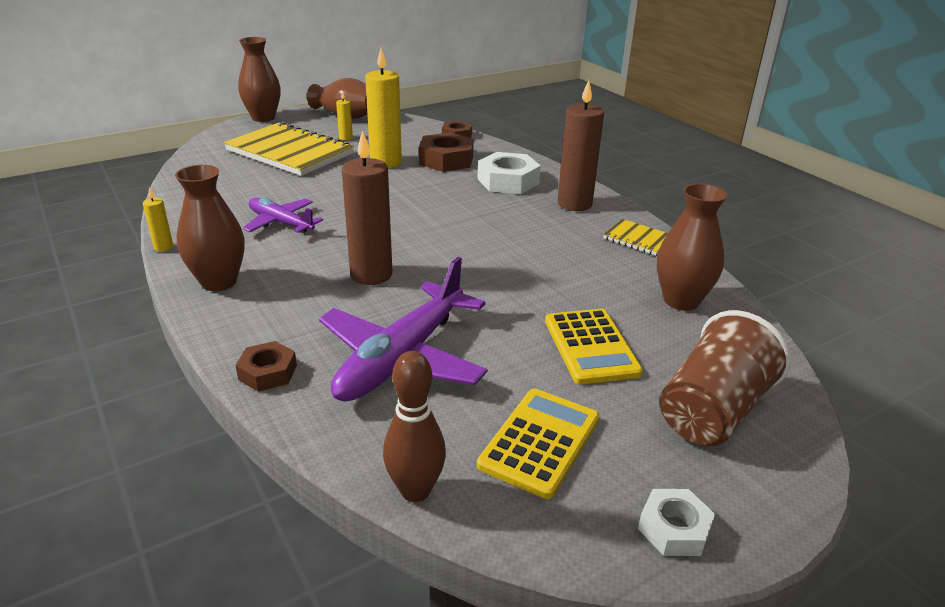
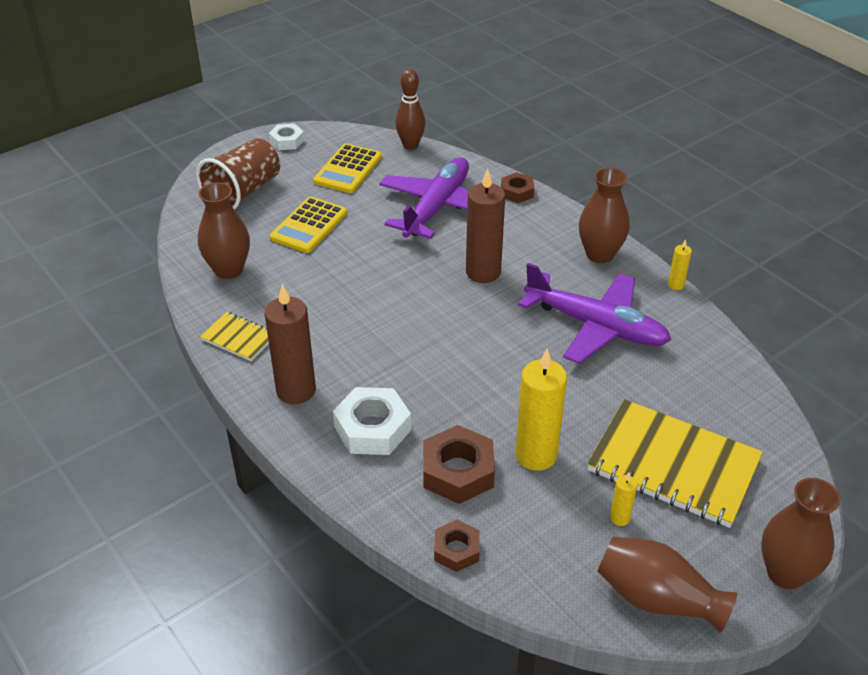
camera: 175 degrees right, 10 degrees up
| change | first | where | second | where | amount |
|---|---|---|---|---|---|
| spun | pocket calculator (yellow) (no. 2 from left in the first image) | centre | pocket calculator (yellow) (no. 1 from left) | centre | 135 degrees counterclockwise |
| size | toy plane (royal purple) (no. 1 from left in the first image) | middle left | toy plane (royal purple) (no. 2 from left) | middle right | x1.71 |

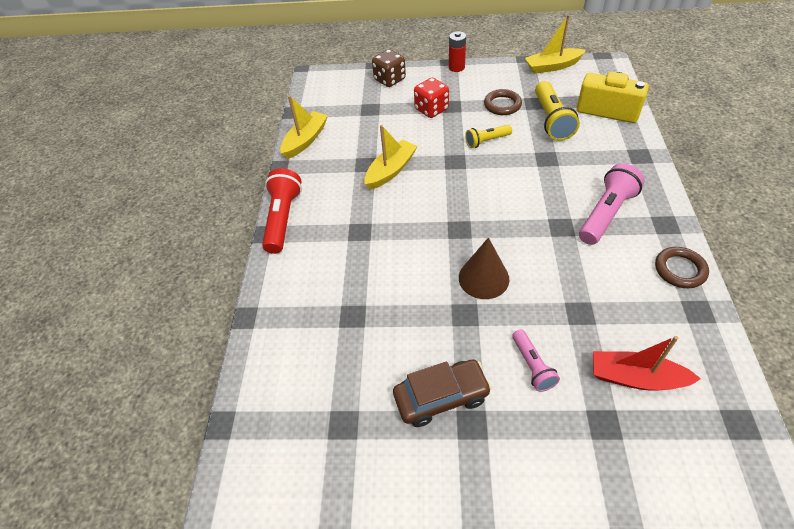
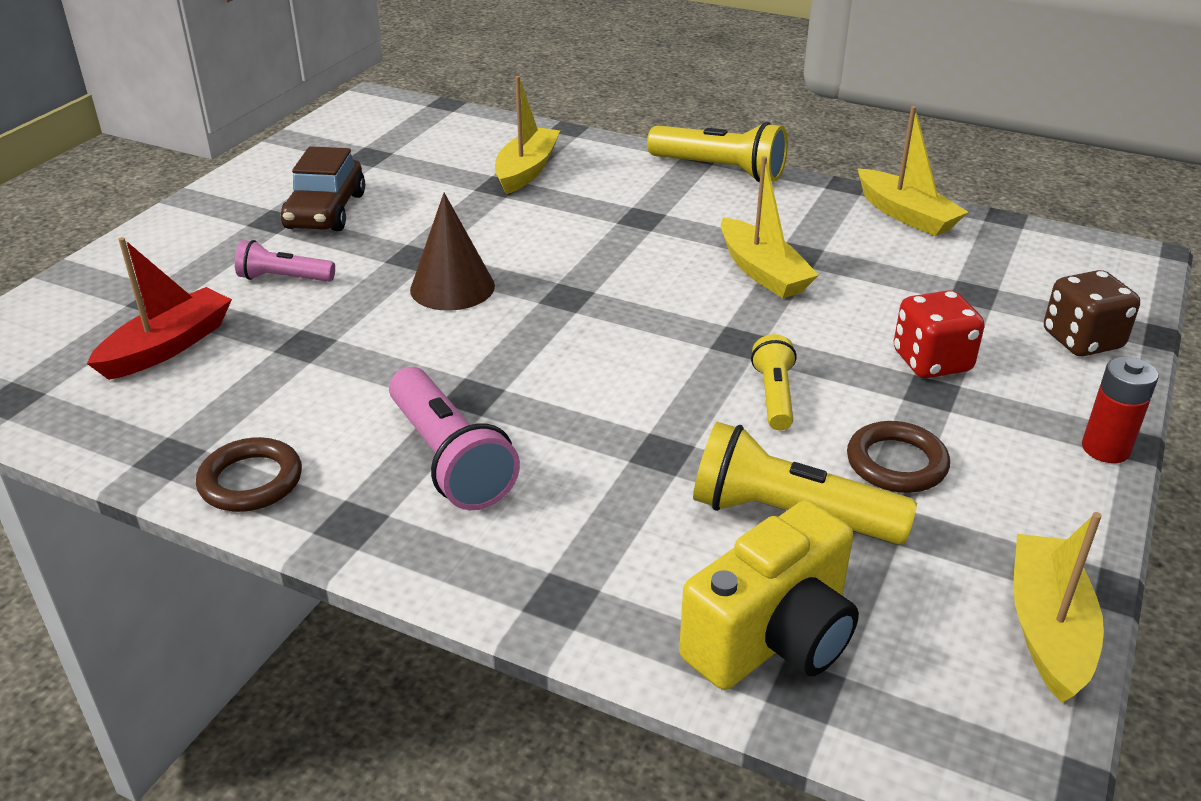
camera: 110 degrees right, 15 degrees down
| change | first | where | second | where | amount |
|---|---|---|---|---|---|
| appeared |  |  | toy boat (yellow) (no. 1 from left) | top centre |  |
| colour | flashlight (red) | centre | flashlight (yellow) (no. 1 from left) | top centre |  |

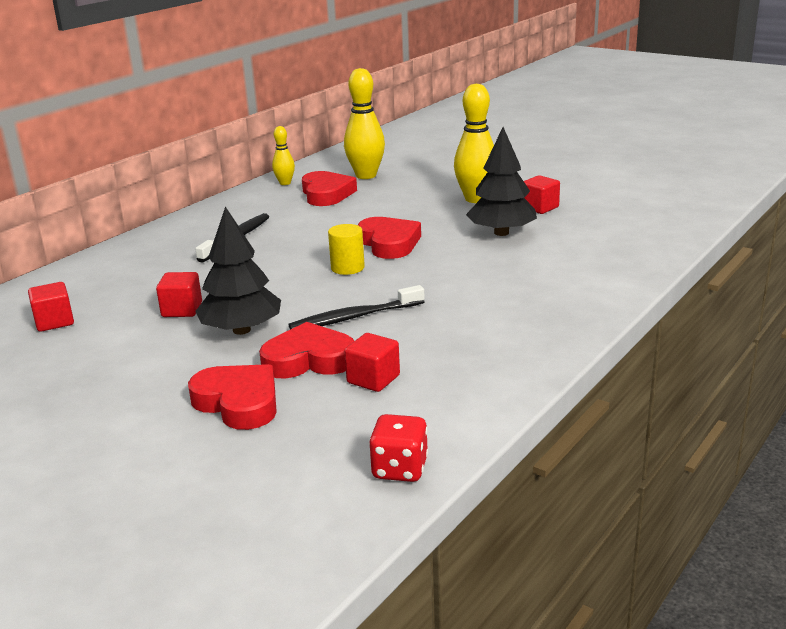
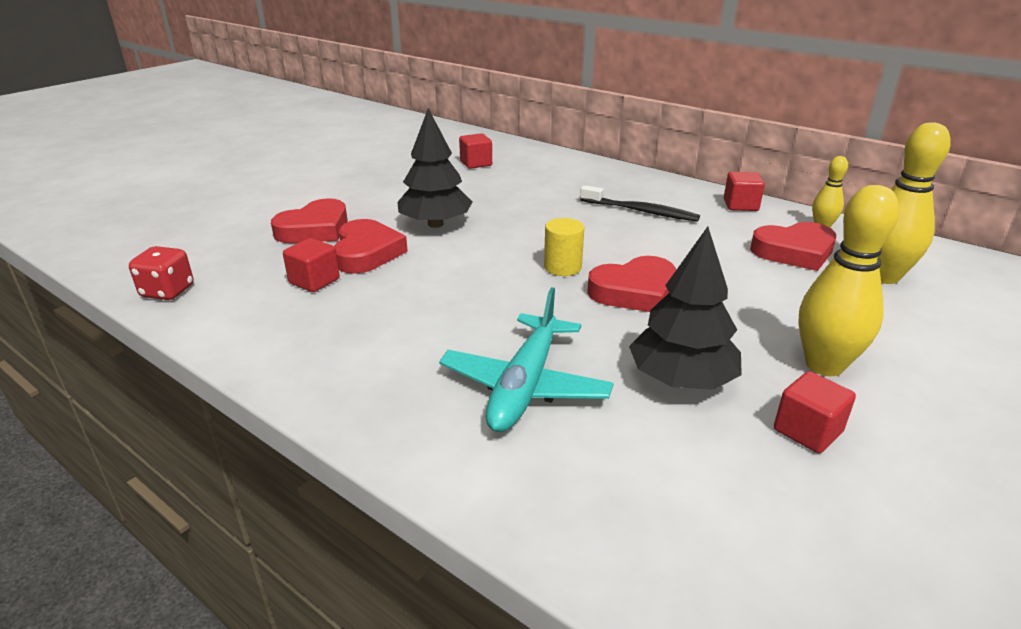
camera: 90 degrees right, 5 degrees up
| change | first | where | second | where | amount |
|---|---|---|---|---|---|
| appeared |  |  | toy plane (teal) | centre |  |
| relocated | solid cube (red) (no. 2 from left in the first image) | middle left | solid cube (red) (no. 3 from left) | top right |  |
| missing | toothbrush (ebony) (no. 2 from left) | centre |  |  |  |

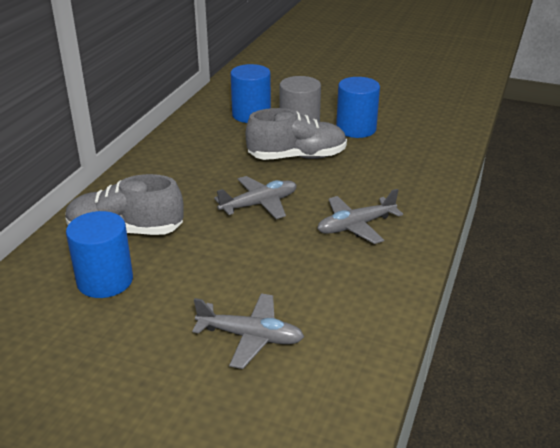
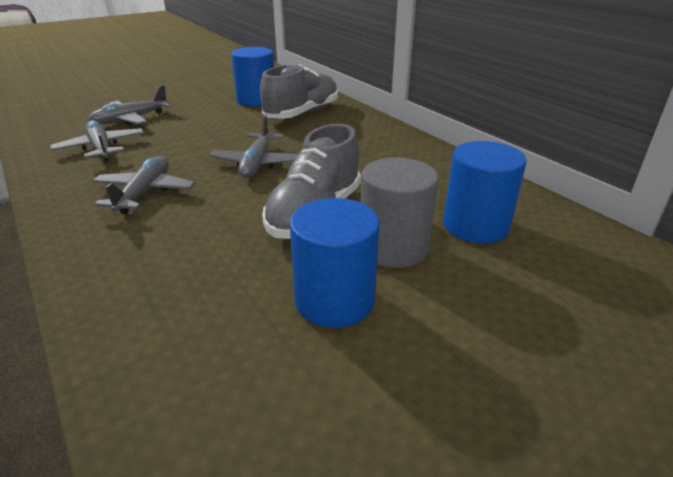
camera: 125 degrees right, 0 degrees up
| change | first | where | second | where | amount |
|---|---|---|---|---|---|
| appeared |  |  | toy plane (gray) (no. 1 from left) | top left |  |

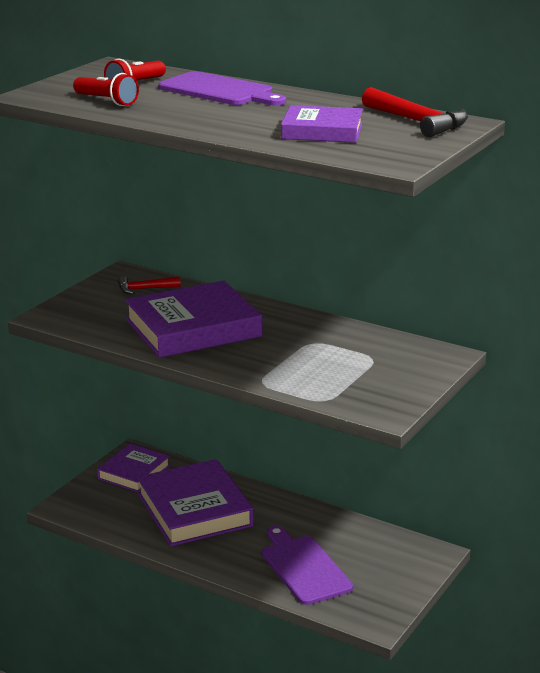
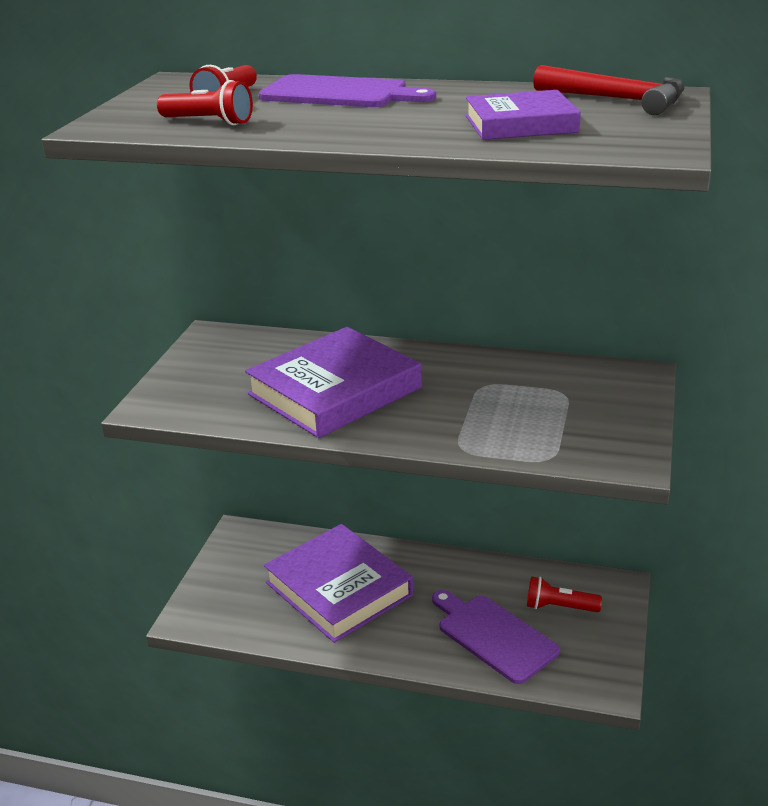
camera: 15 degrees left, 5 degrees up
| change | first | where | second | where | amount |
|---|---|---|---|---|---|
| appeared |  |  | flashlight (red) (no. 3 from left) | bottom right |  |
| missing | book (royal purple) (no. 1 from left) | bottom left |  |  |  |
| missing | claw hammer (red) (no. 1 from left) | middle left |  |  |  |

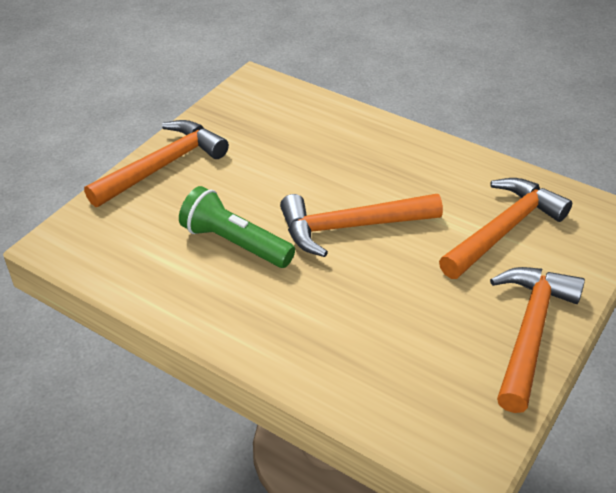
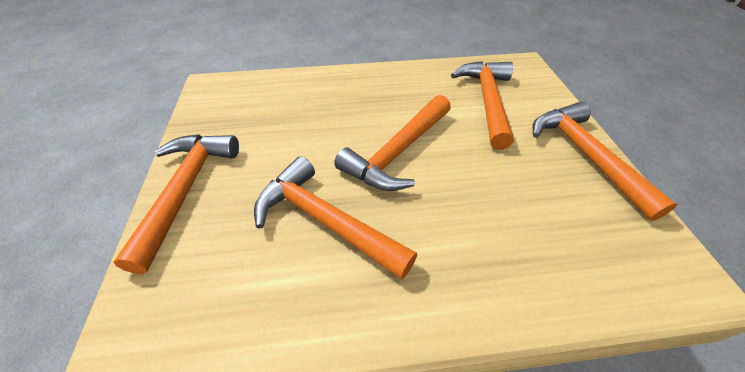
camera: 40 degrees left, 5 degrees up
| change | first | where | second | where | amount |
|---|---|---|---|---|---|
| exchanged | flashlight (green) | centre | claw hammer (bright orange) (no. 2 from left) | centre |  |

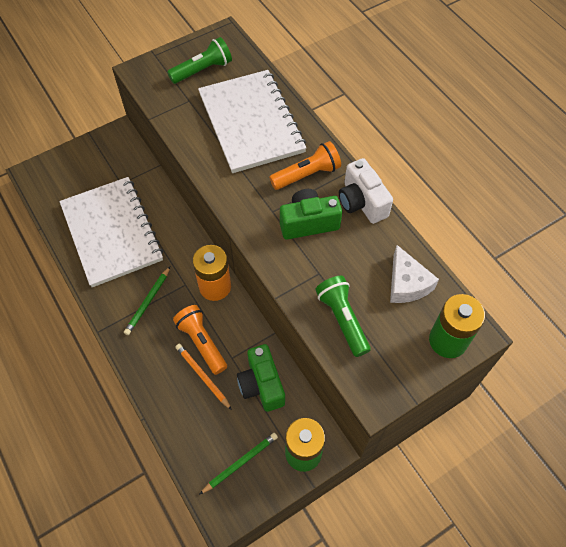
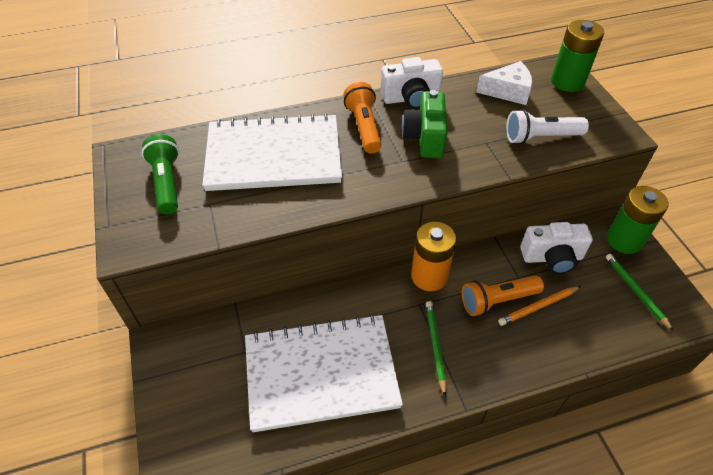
camera: 75 degrees left, 10 degrees down
| change | first | where | second | where | amount |
|---|---|---|---|---|---|
| spun | wooden pencil (green) (no. 1 from left) | middle left |  | bottom centre | 135 degrees counterclockwise |
| colour | flashlight (green) (no. 2 from left) | centre | flashlight (pure white) | top right |  |
| colour | photo camera (green) (no. 1 from left) | bottom centre | photo camera (pure white) (no. 2 from left) | middle right |  |

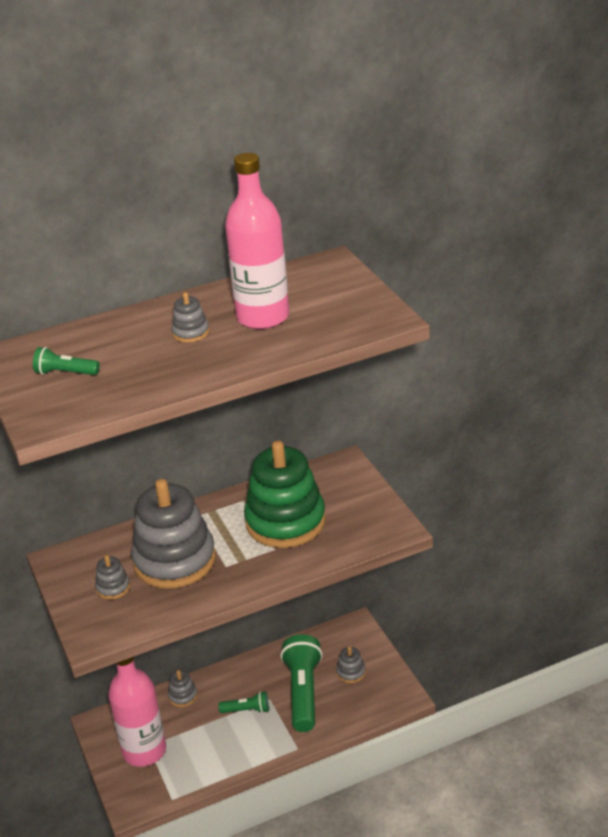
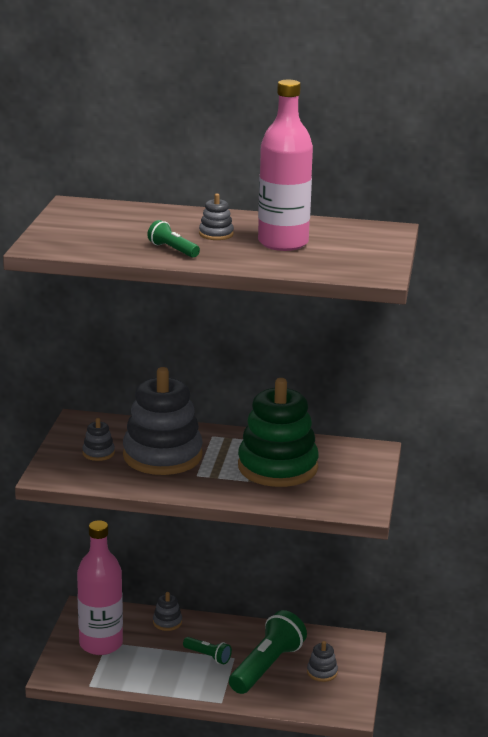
camera: 30 degrees right, 10 degrees down
| change | first | where | second | where | amount |
|---|---|---|---|---|---|
| relocated | flashlight (green) (no. 1 from left) | middle left |  | top centre |  |

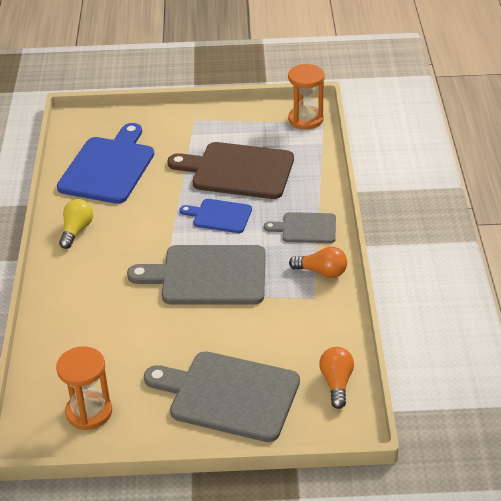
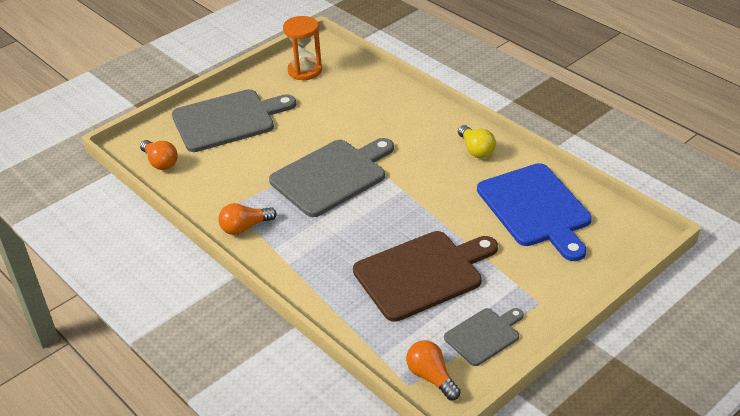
camera: 140 degrees right, 0 degrees up
| change | first | where | second | where | amount |
|---|---|---|---|---|---|
| exchanged | sand timer (bright orange) (no. 2 from left) | top centre | lightbulb (bright orange) (no. 3 from left) | bottom centre |  |
| relocated | cutting board (gray) (no. 3 from left) | centre |  | bottom centre |  |
| missing | cutting board (blue) (no. 2 from left) | centre |  |  |  |

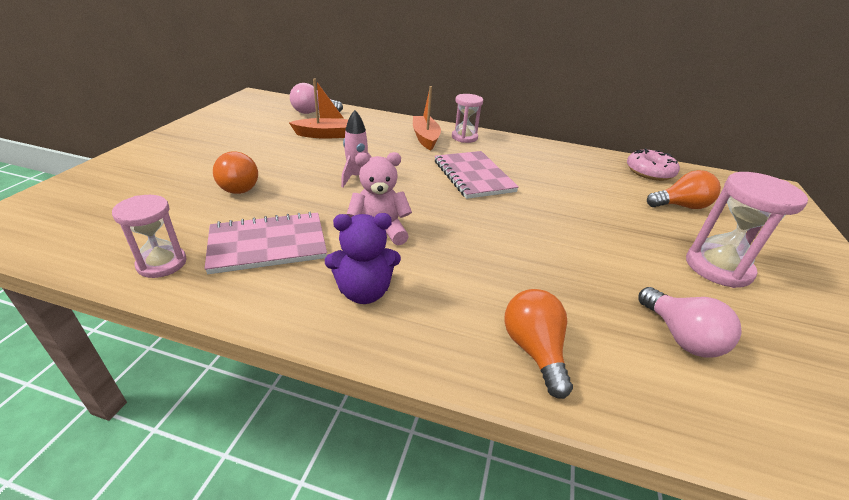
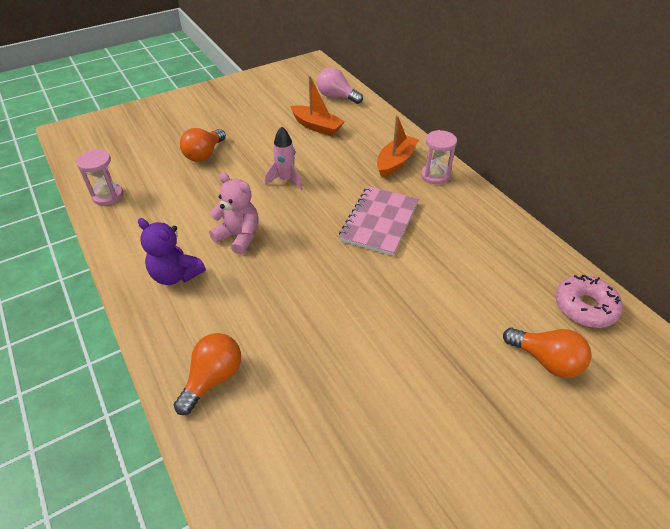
camera: 45 degrees right, 10 degrees up
| change | first | where | second | where | amount |
|---|---|---|---|---|---|
| missing | exercise book (rosy) (no. 1 from left) | middle left |  |  |  |
| missing | lightbulb (rosy) (no. 2 from left) | middle right |  |  |  |
| missing | sand timer (rosy) (no. 3 from left) | middle right |  |  |  |

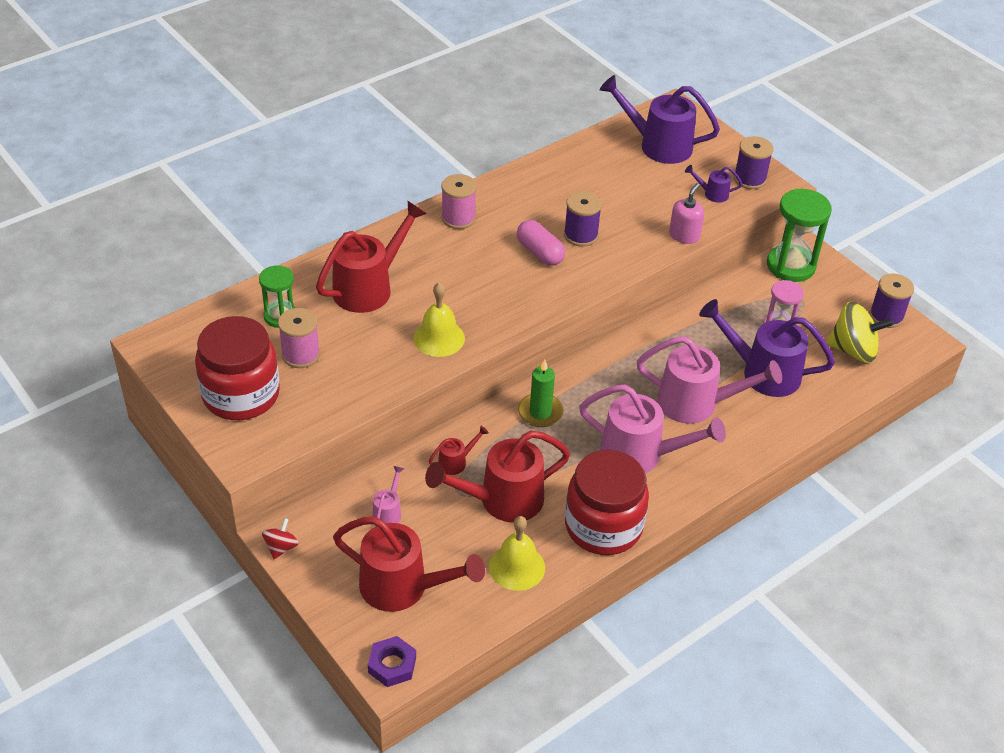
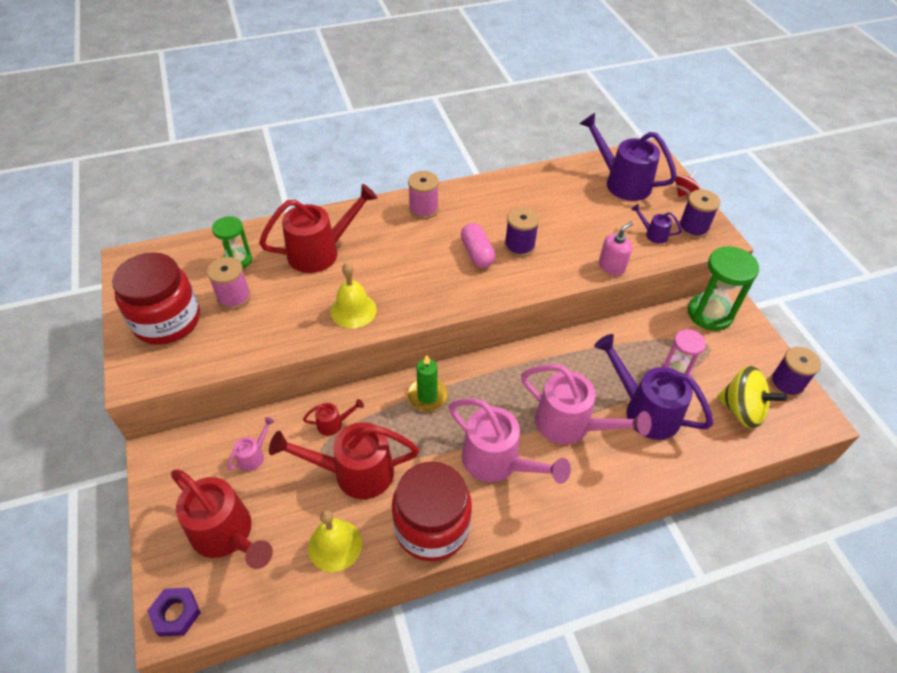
camera: 20 degrees right, 5 degrees up
| change | first | where | second | where | amount |
|---|---|---|---|---|---|
| relocated | toy top (red) | bottom left |  | top right |  |

